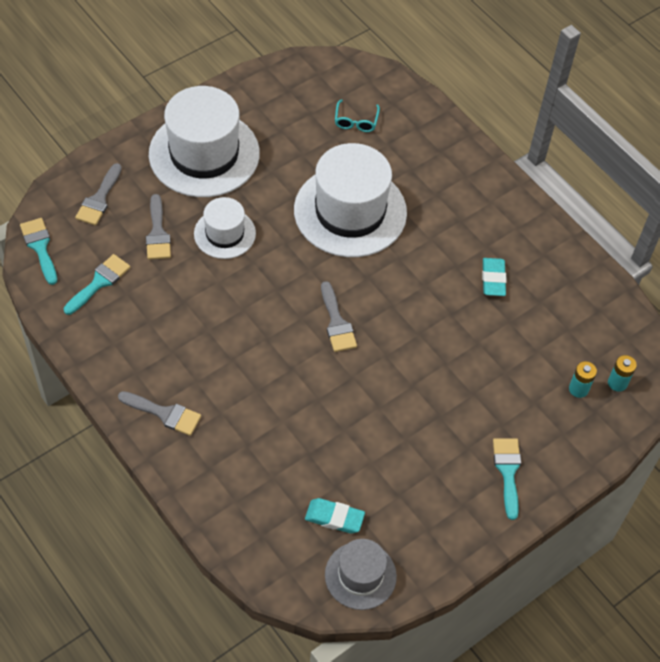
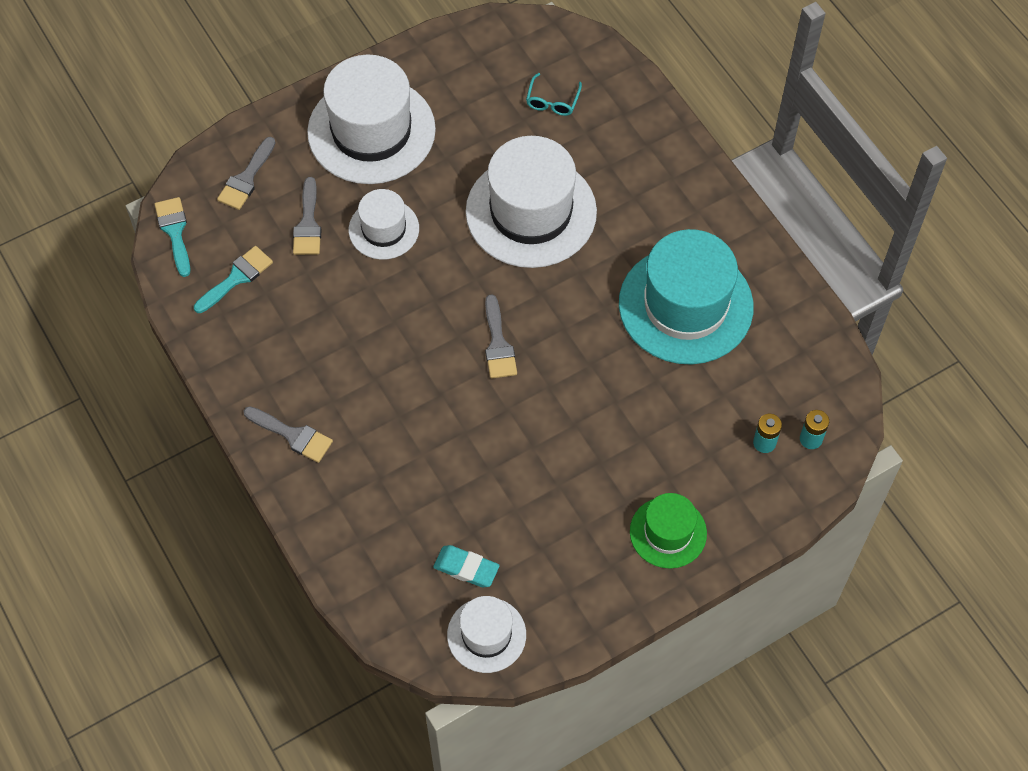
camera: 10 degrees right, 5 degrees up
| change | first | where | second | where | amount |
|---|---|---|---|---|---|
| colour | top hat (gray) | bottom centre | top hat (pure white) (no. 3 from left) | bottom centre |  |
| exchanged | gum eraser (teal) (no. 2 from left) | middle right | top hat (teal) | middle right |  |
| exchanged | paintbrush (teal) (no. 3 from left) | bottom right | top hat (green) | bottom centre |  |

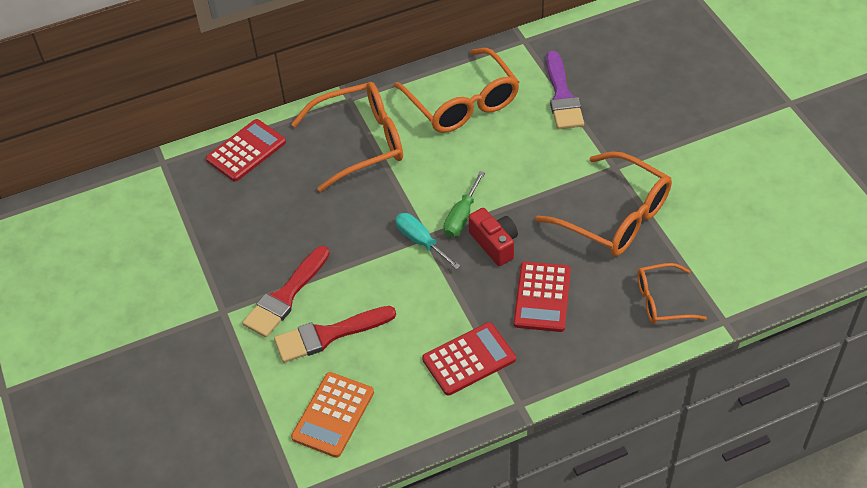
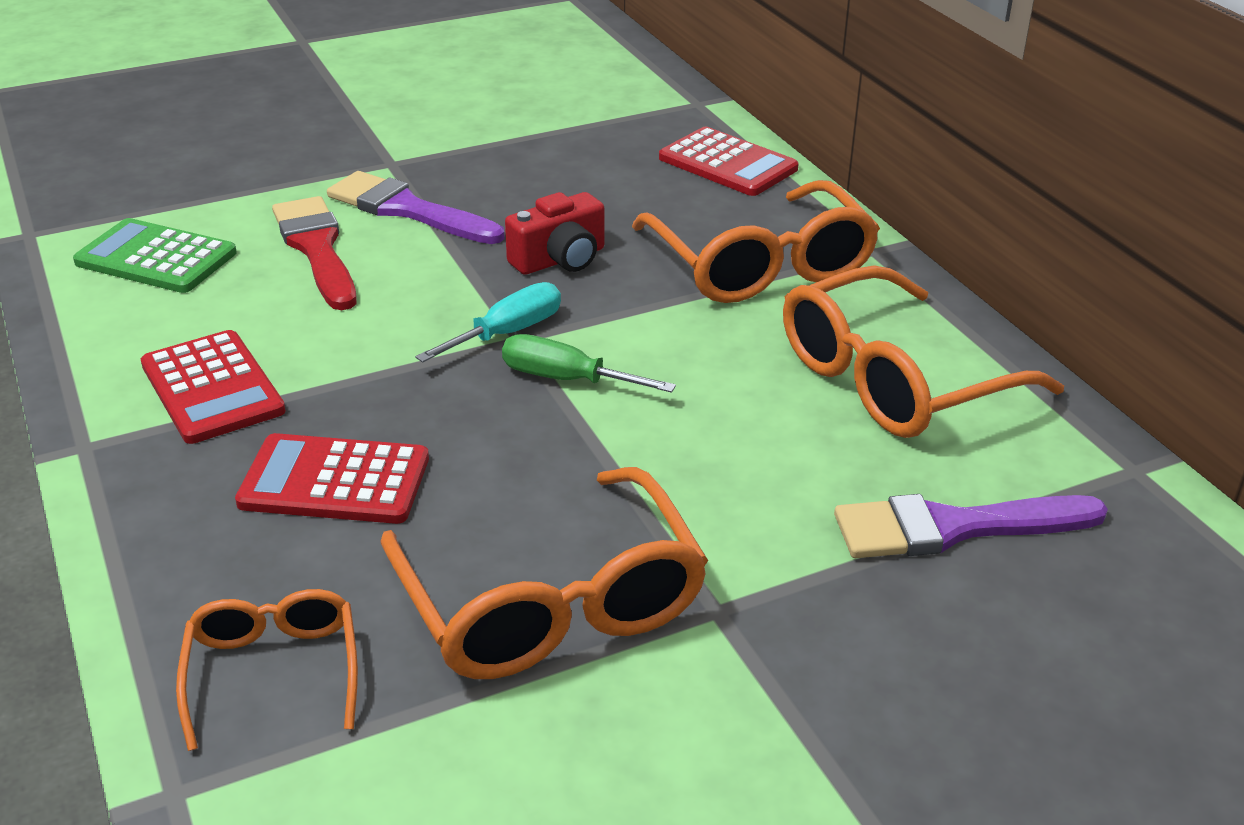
camera: 85 degrees right, 15 degrees down
| change | first | where | second | where | amount |
|---|---|---|---|---|---|
| colour | pocket calculator (bright orange) | bottom centre | pocket calculator (green) | top left |  |
| colour | paintbrush (red) (no. 1 from left) | middle left | paintbrush (royal purple) (no. 1 from left) | top centre |  |
| spun | glasses (bright orange) (no. 3 from left in the first image) | middle right | glasses (bright orange) (no. 2 from left) | bottom centre | 60 degrees counterclockwise |
| relocated | photo camera (red) | centre |  | top centre |  |

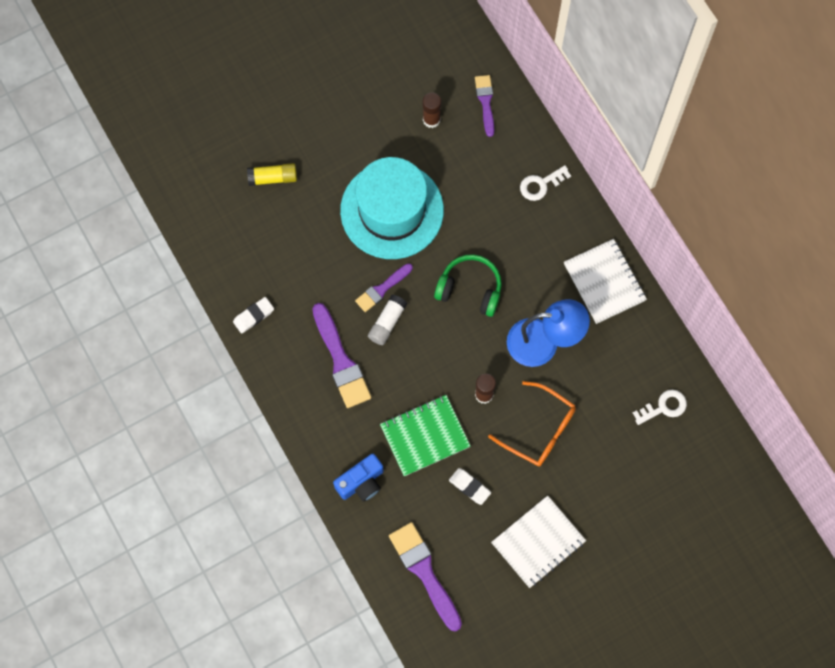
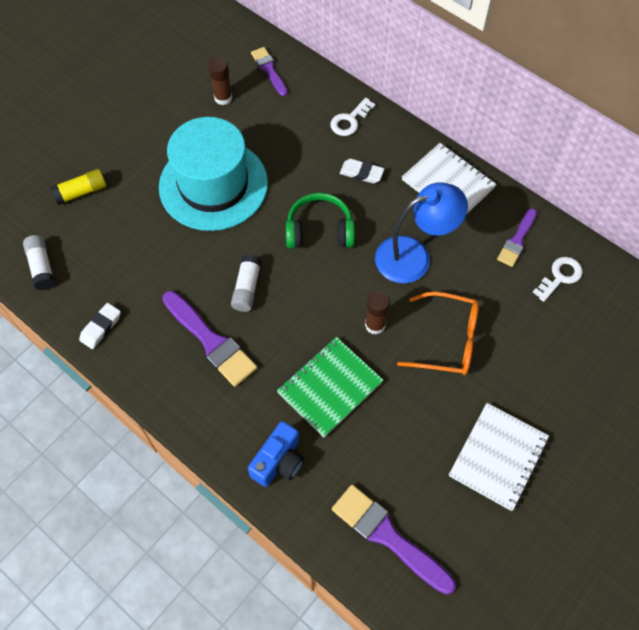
camera: 20 degrees left, 10 degrees down
| change | first | where | second | where | amount |
|---|---|---|---|---|---|
| appeared |  |  | glue stick (pure white) (no. 1 from left) | middle left |  |
| relocated | gum eraser (pure white) (no. 2 from left) | bottom centre |  | top centre |  |
| relocated | paintbrush (royal purple) (no. 2 from left in the first image) | centre | paintbrush (royal purple) (no. 4 from left) | middle right |  |

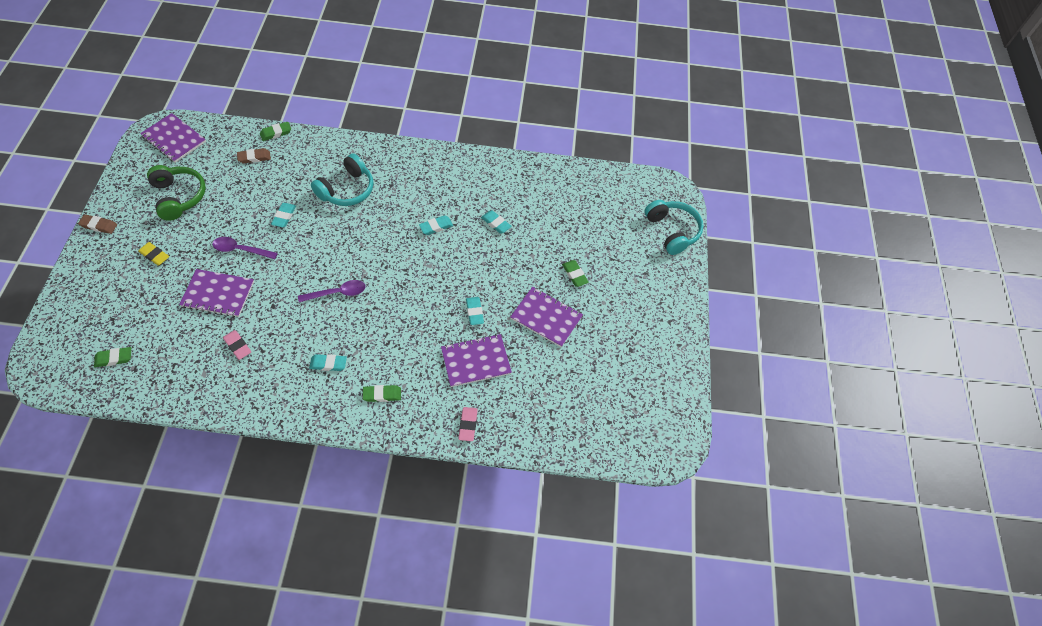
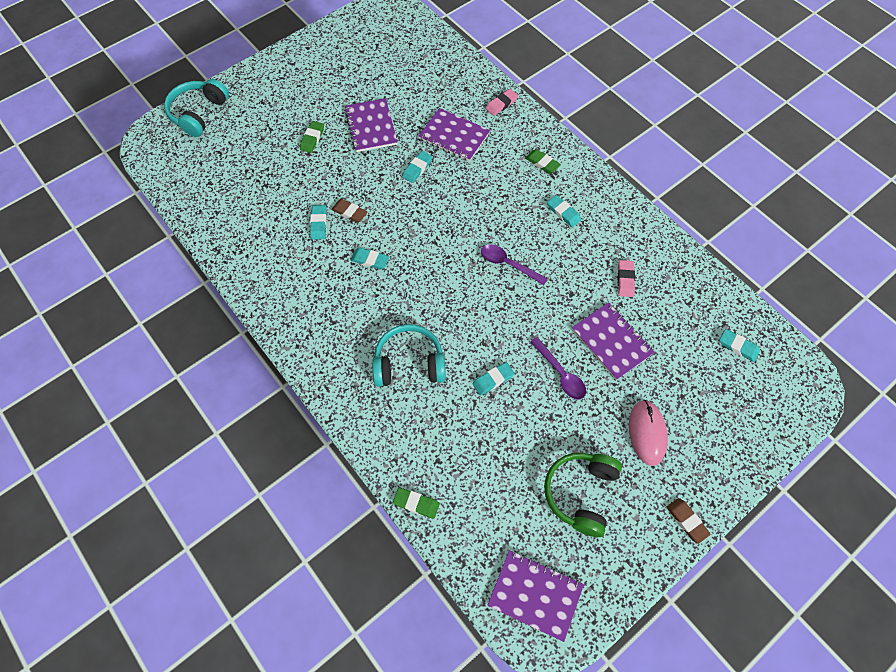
camera: 130 degrees left, 5 degrees up
| change | first | where | second | where | amount |
|---|---|---|---|---|---|
| relocated | gum eraser (dark brown) (no. 2 from left in the first image) | top left | gum eraser (dark brown) (no. 1 from left) | top centre |  |
| spun | exercise book (royal purple) (no. 1 from left in the first image) | top left | exercise book (royal purple) (no. 3 from left) | bottom centre | 60 degrees counterclockwise |
| exchanged | gum eraser (yellow) | middle left | PC mouse (rosy) | middle right |  |
| colour | gum eraser (green) (no. 1 from left) | middle left | gum eraser (teal) (no. 6 from left) | middle right |  |

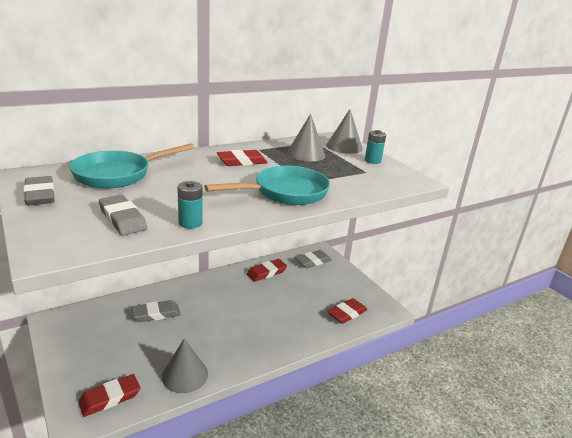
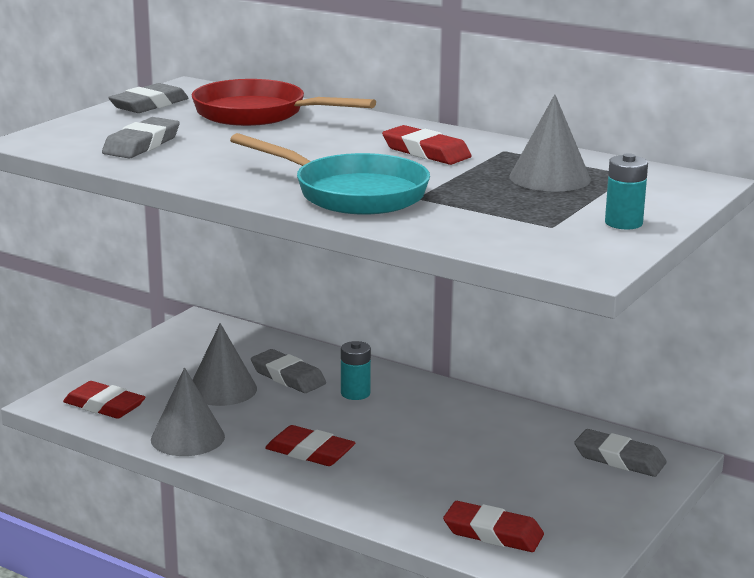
camera: 65 degrees right, 5 degrees down
| change | first | where | second | where | amount |
|---|---|---|---|---|---|
| colour | pan (teal) (no. 1 from left) | middle left | pan (red) | top centre |  |
| relocated | solid cone (gray) (no. 3 from left in the first image) | top centre | solid cone (gray) (no. 2 from left) | middle left |  |
| relocated | gum eraser (red) (no. 3 from left in the first image) | centre | gum eraser (red) (no. 2 from left) | bottom centre |  |
| relocated | battery (teal) (no. 1 from left) | middle left |  | centre |  |

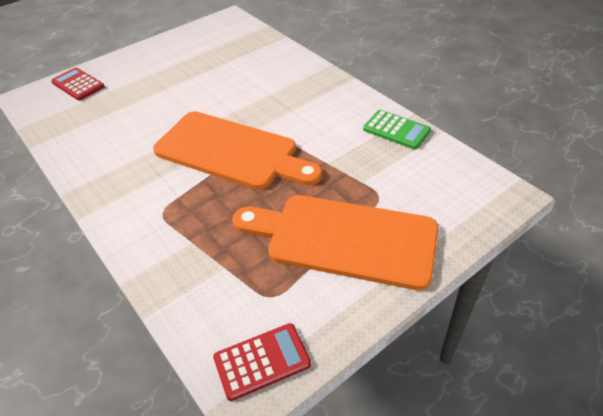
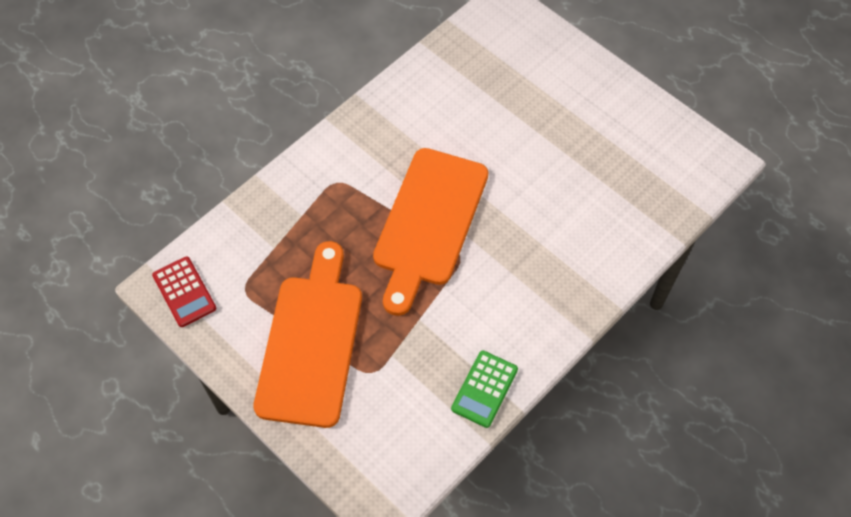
camera: 80 degrees right, 15 degrees up
| change | first | where | second | where | amount |
|---|---|---|---|---|---|
| missing | pocket calculator (red) (no. 1 from left) | top left |  |  |  |

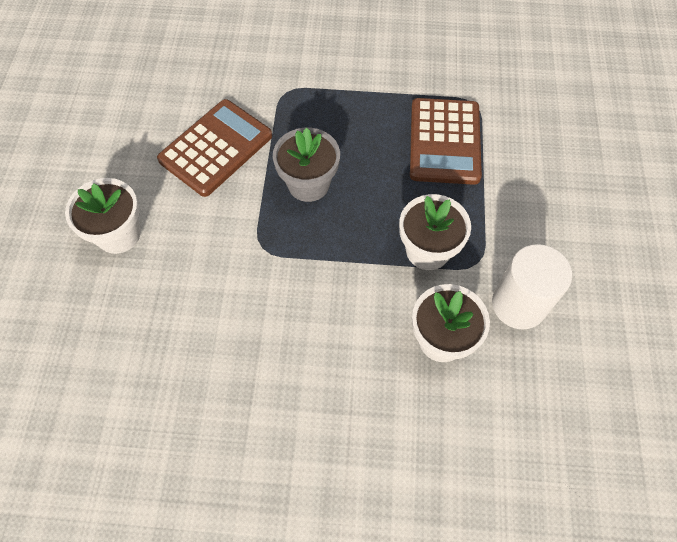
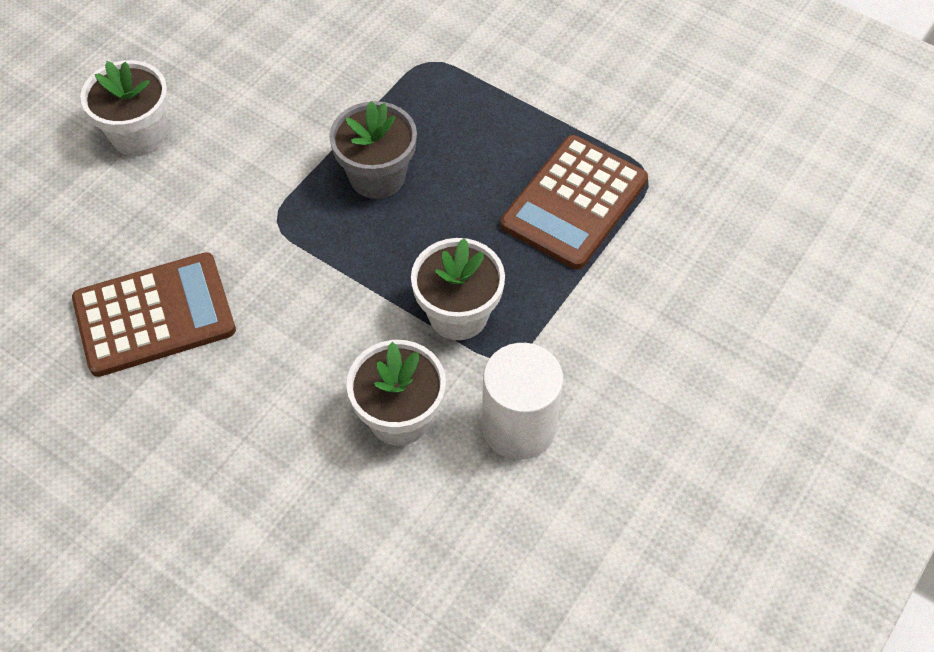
camera: 30 degrees right, 5 degrees down
| change | first | where | second | where | amount |
|---|---|---|---|---|---|
| relocated | pocket calculator (dark brown) (no. 1 from left) | top left |  | middle left |  |

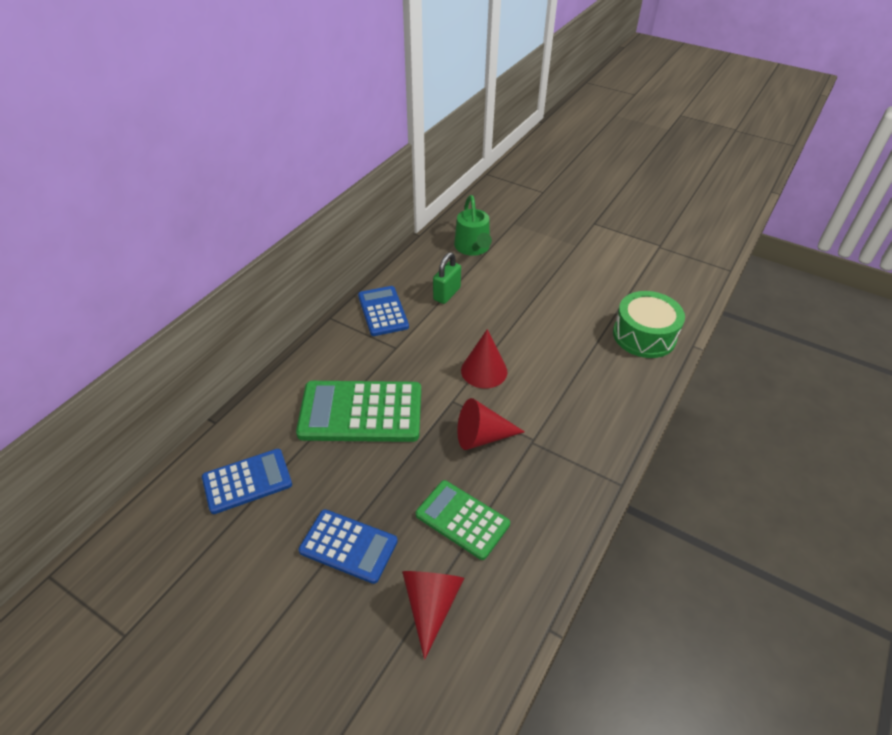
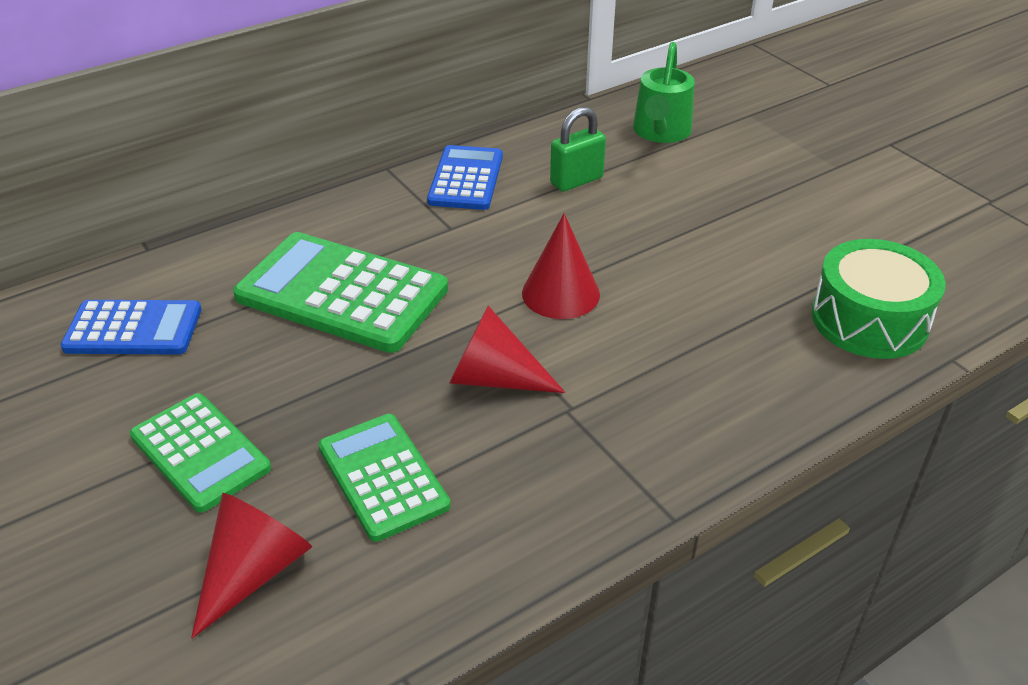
camera: 25 degrees right, 5 degrees down
| change | first | where | second | where | amount |
|---|---|---|---|---|---|
| colour | pocket calculator (blue) (no. 2 from left) | bottom centre | pocket calculator (green) (no. 1 from left) | middle left |  |

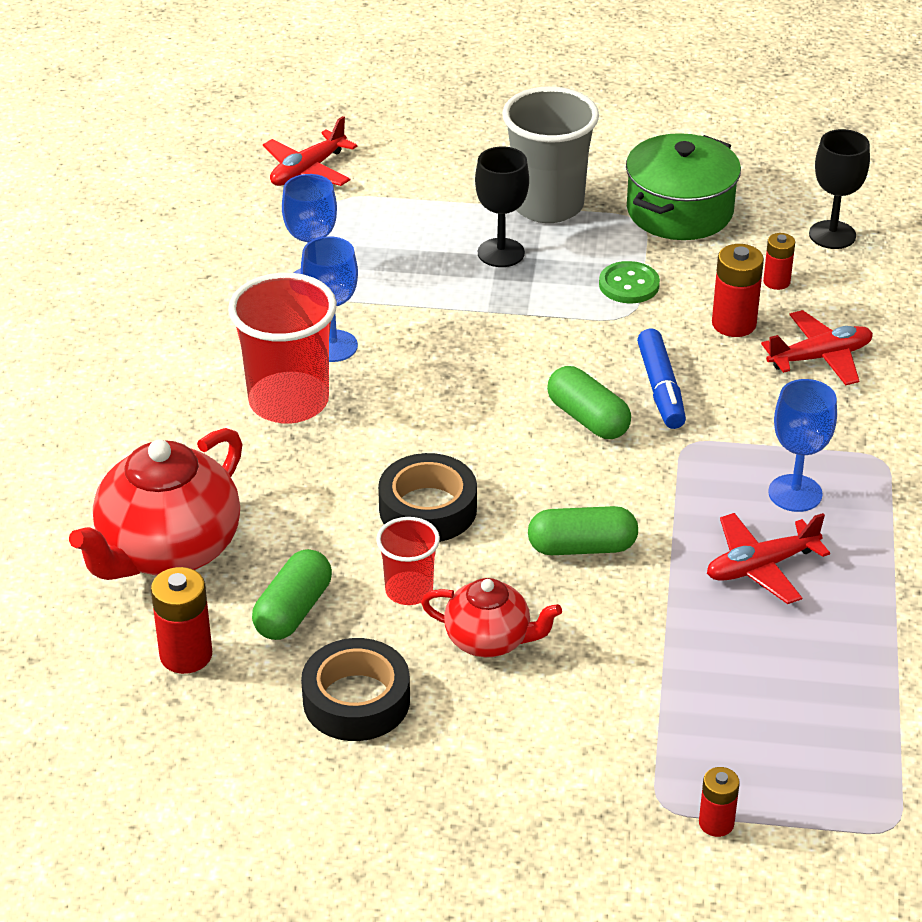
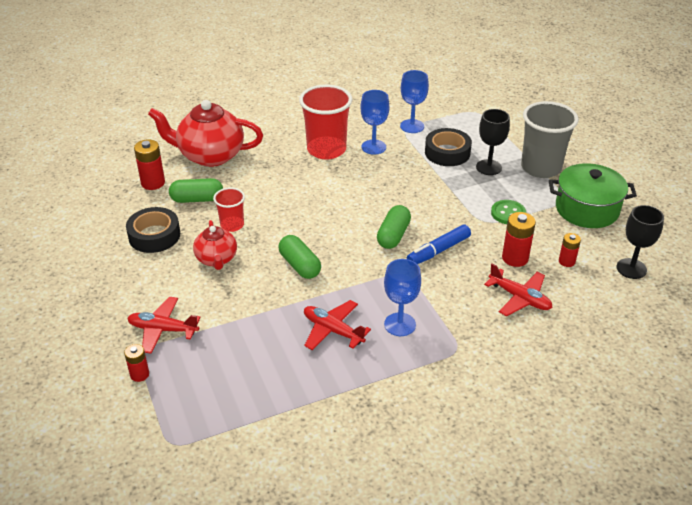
camera: 60 degrees right, 0 degrees up
| change | first | where | second | where | amount |
|---|---|---|---|---|---|
| relocated | toy plane (red) (no. 1 from left) | top centre |  | middle left |  |
| relocated | sticky tape (ebony) (no. 2 from left) | centre |  | top centre |  |

